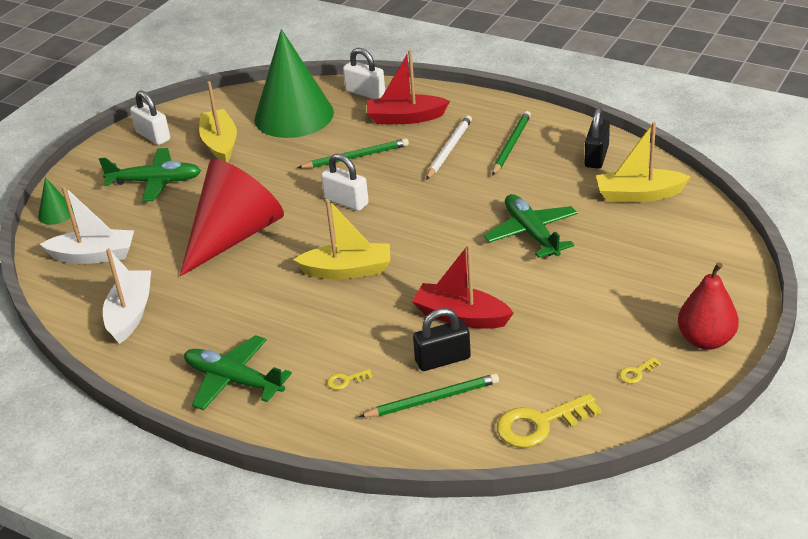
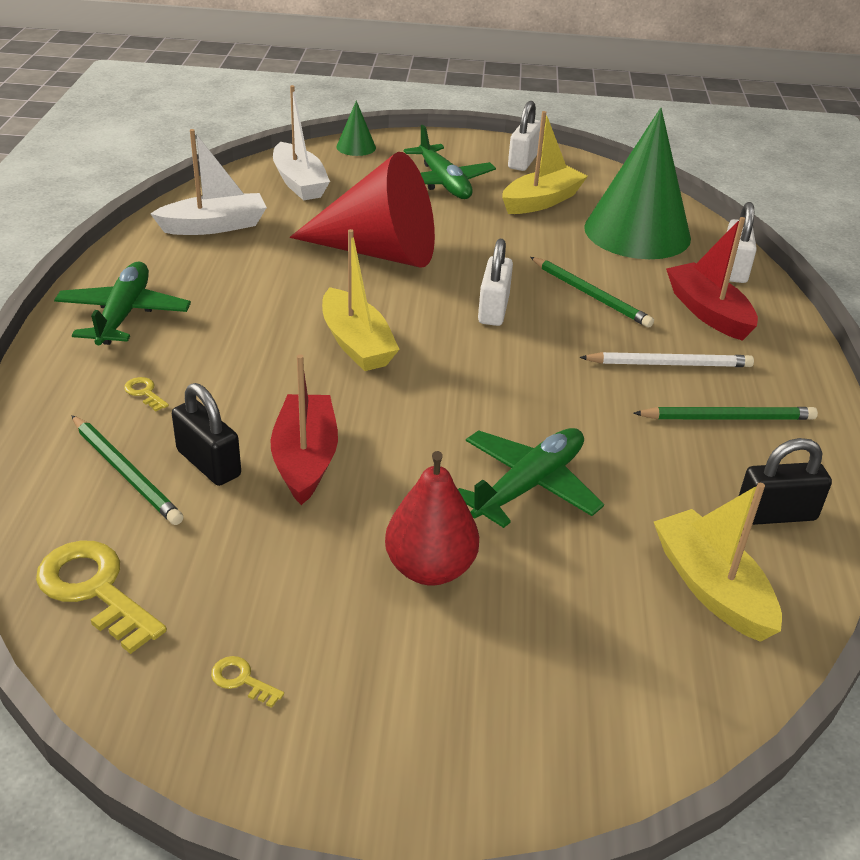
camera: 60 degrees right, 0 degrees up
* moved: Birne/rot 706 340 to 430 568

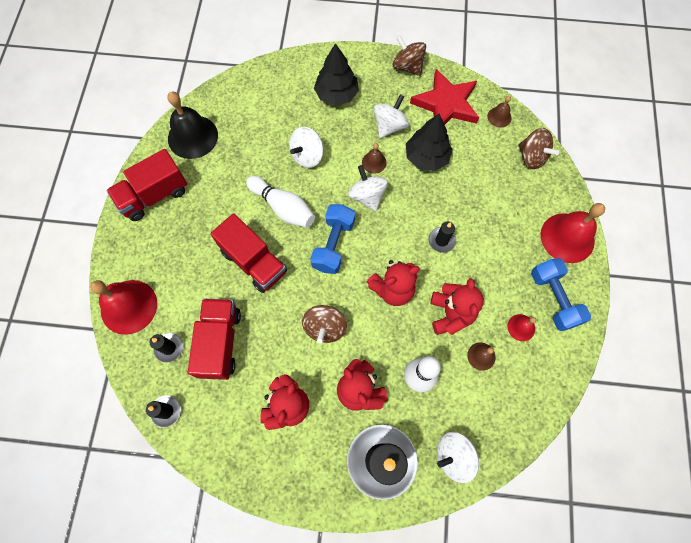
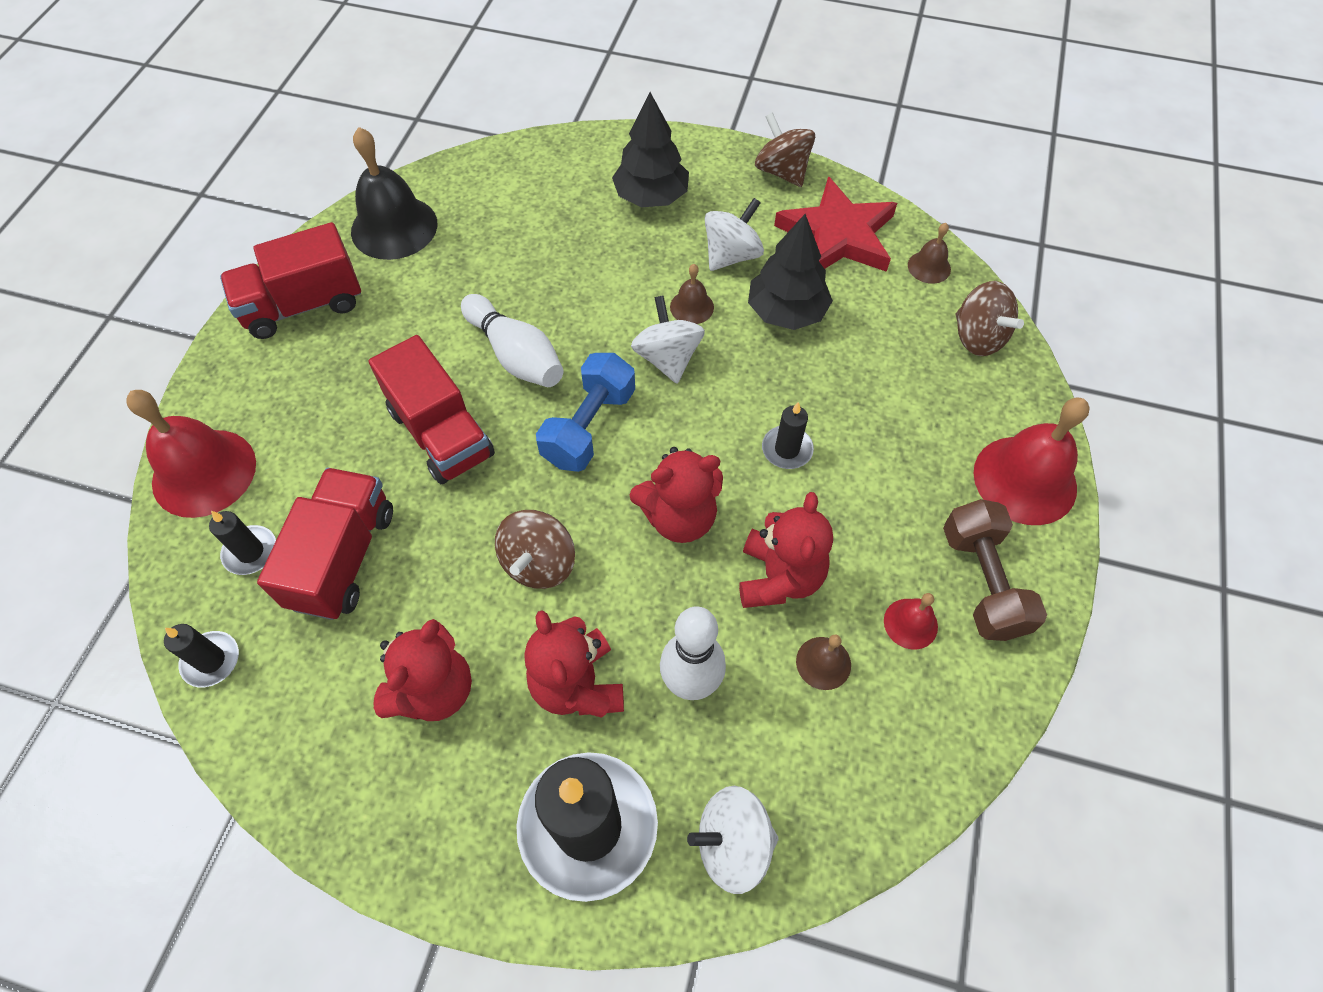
camera: 10 degrees right, 10 degrees down
* removed: Kreisel/weiß 307 156
* recoloured: Hantel/blau 553 298 to Hantel/braun 982 582

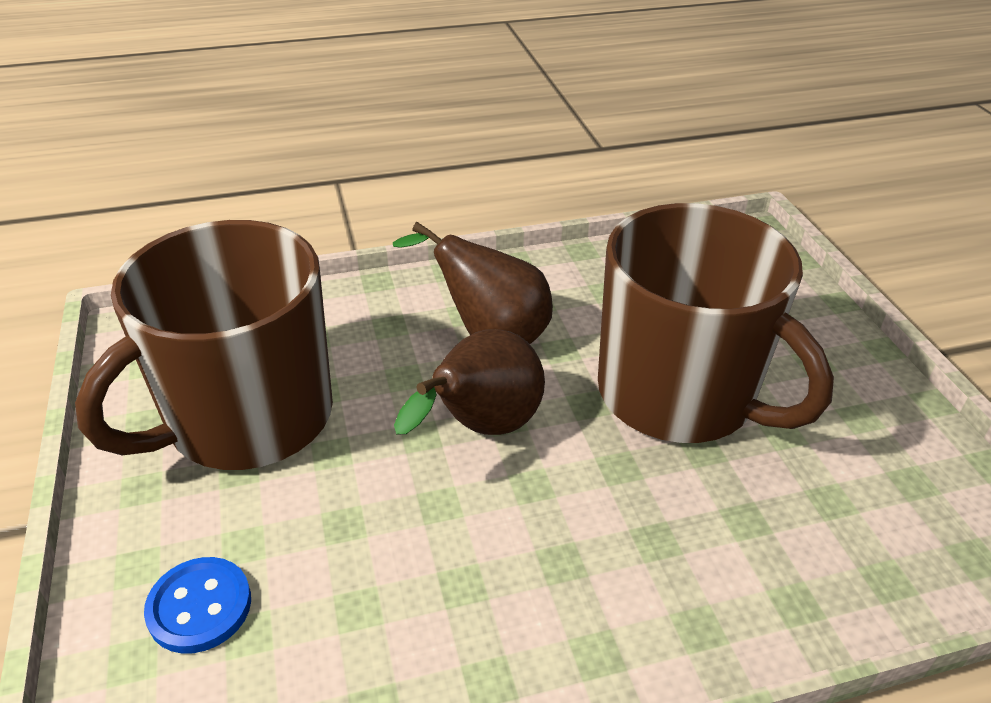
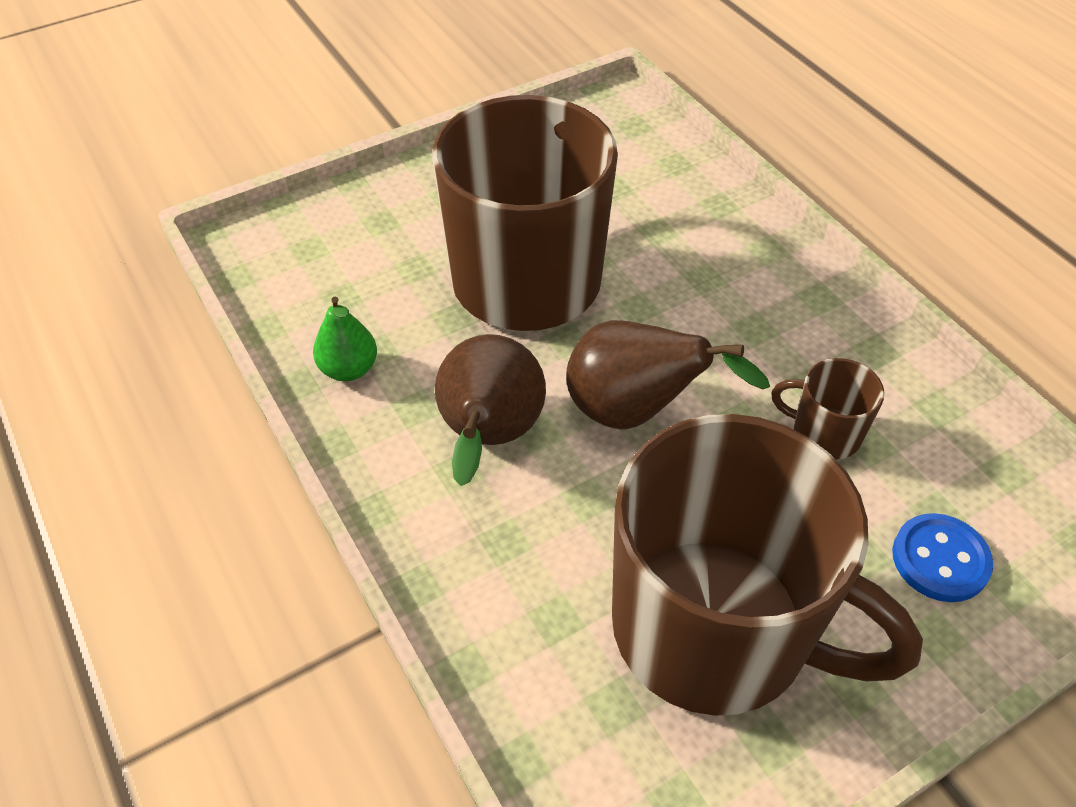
camera: 105 degrees left, 10 degrees up
* added: Birne/grün 349 369
* added: Tasse/braun 824 433

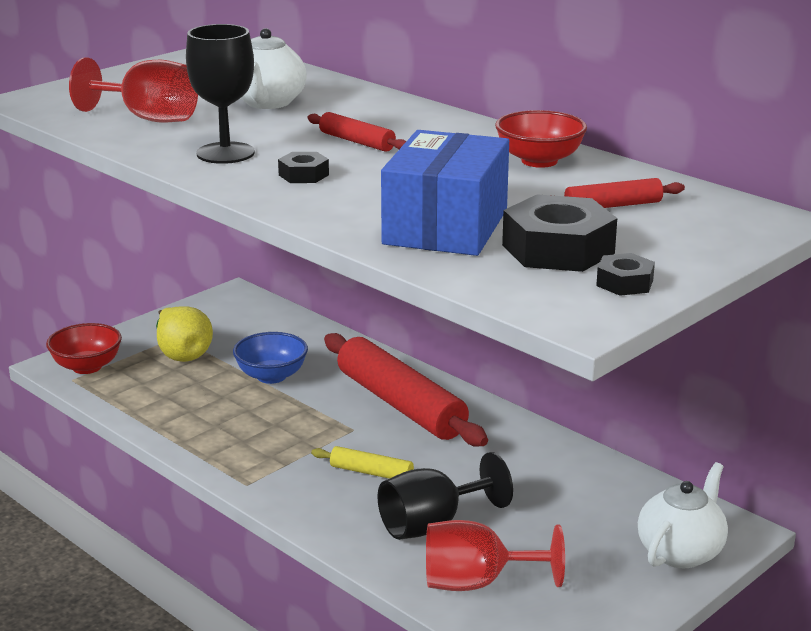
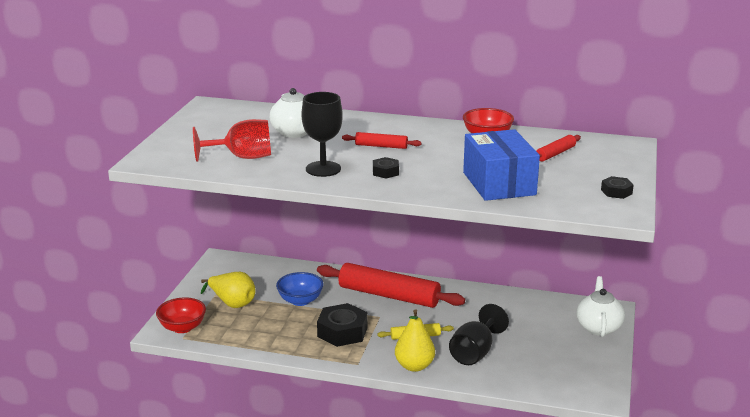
camera: 30 degrees left, 0 degrees up
* removed: Kelch/rot 477 583
* added: Birne/gelb 414 366
* moved: Sechskantmutter/schwarz 558 249 to 342 332

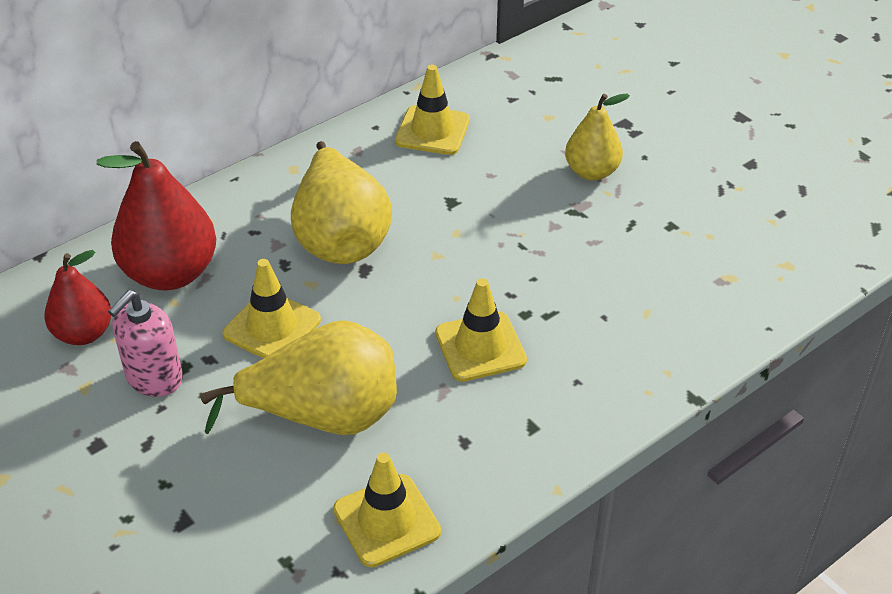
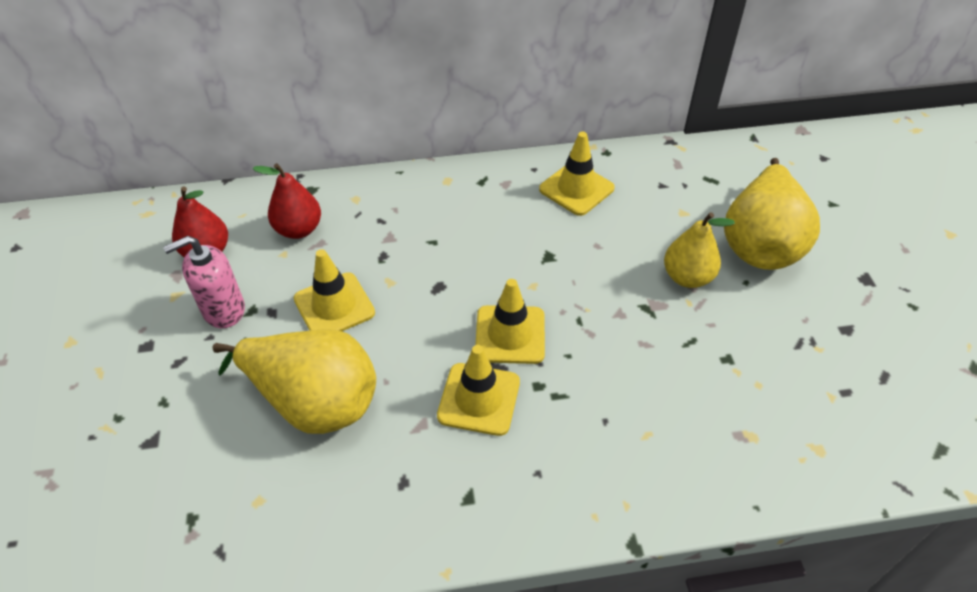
camera: 30 degrees right, 5 degrees up
* moved: Birne/gelb 340 238 to 760 243
* moved: Leitkegel/gelb 386 520 to 510 335
* resized: Birne/rot 170 273 = 299 229 x0.61

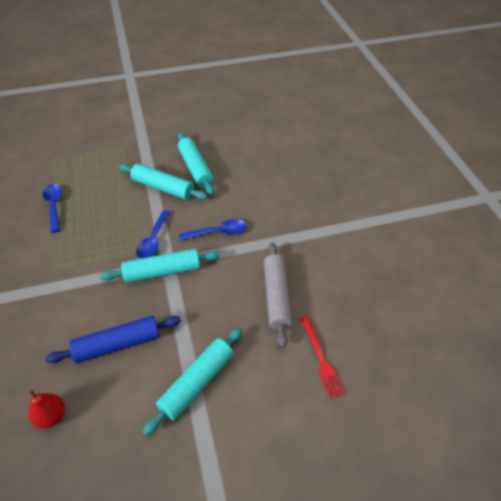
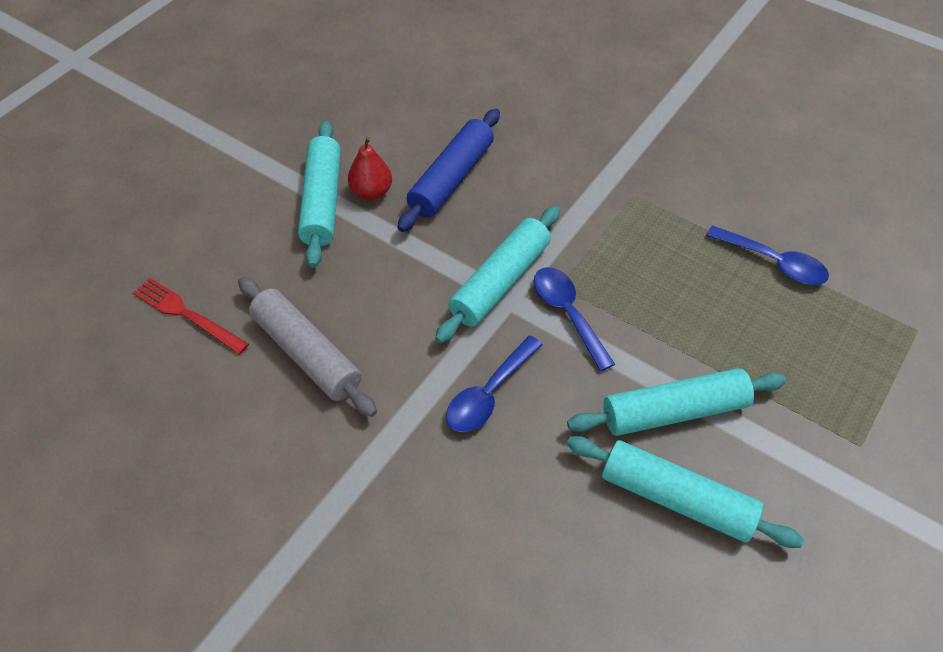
camera: 140 degrees right, 5 degrees up
* moved: Birne/rot 51 416 to 371 192

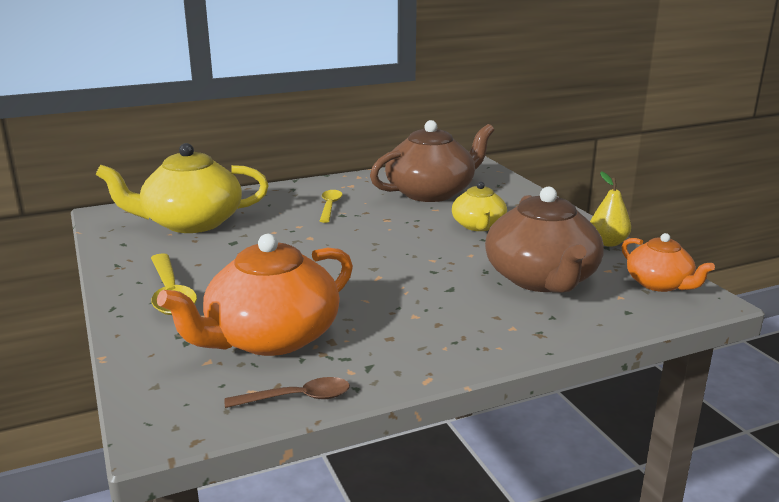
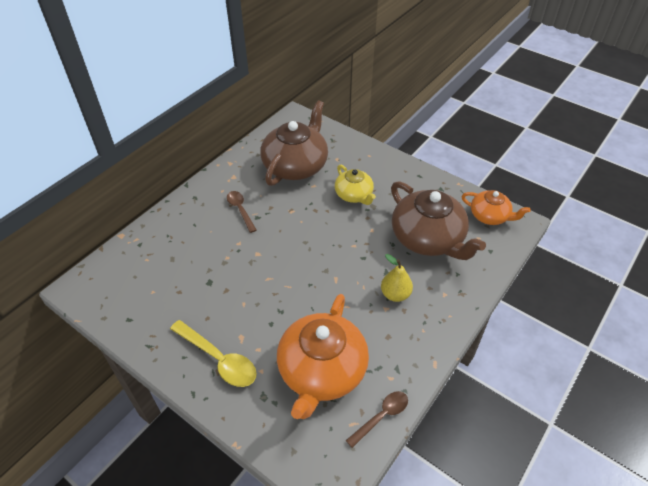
camera: 30 degrees left, 25 degrees up
* removed: Teekanne/gelb 191 223
* moved: Birne/gelb 608 243 to 395 294
* recoloured: Löffel/gelb 330 206 to Löffel/braun 240 210

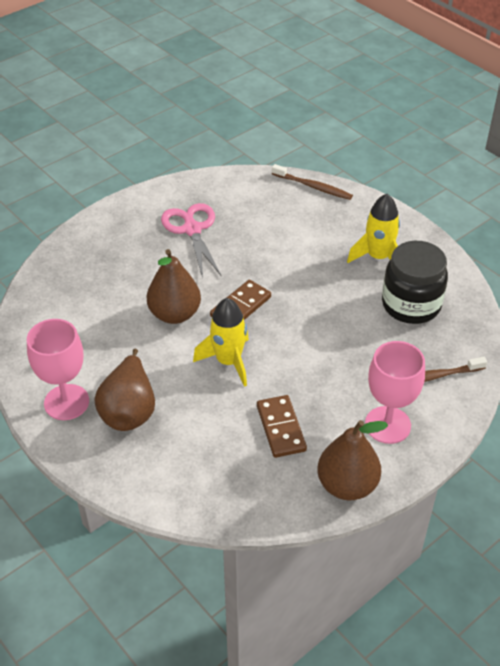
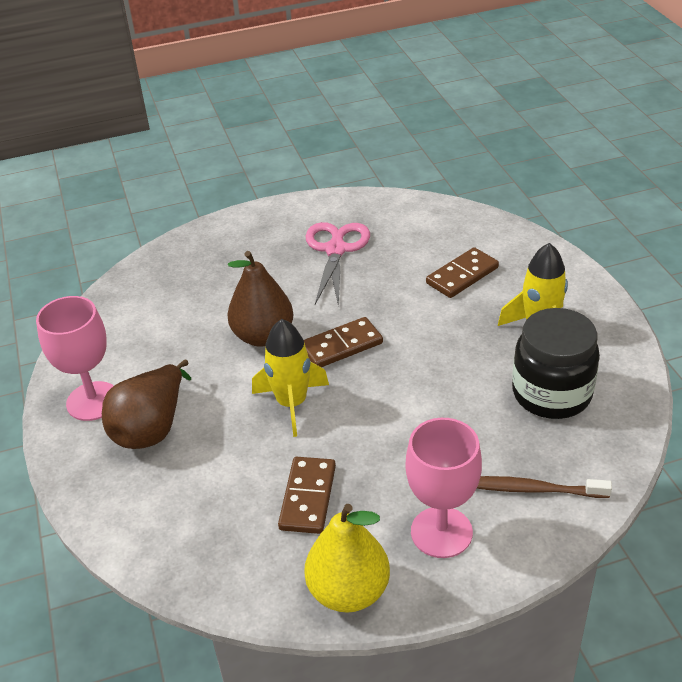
camera: 25 degrees right, 5 degrees down
* removed: Zahnbürste/braun 313 187
* added: Dominostein/braun 462 275
* recoloured: Birne/braun 347 485 to Birne/gelb 348 591

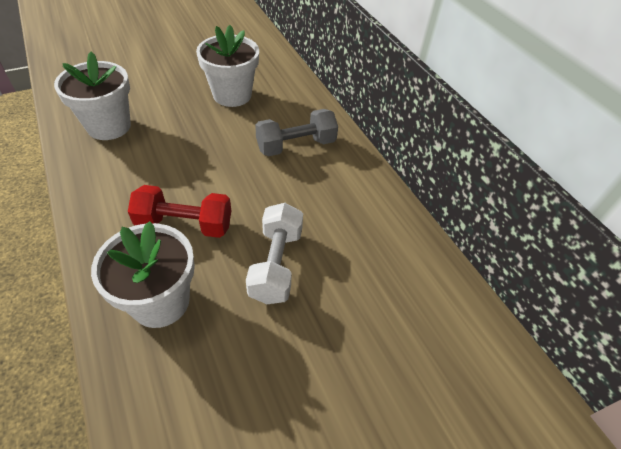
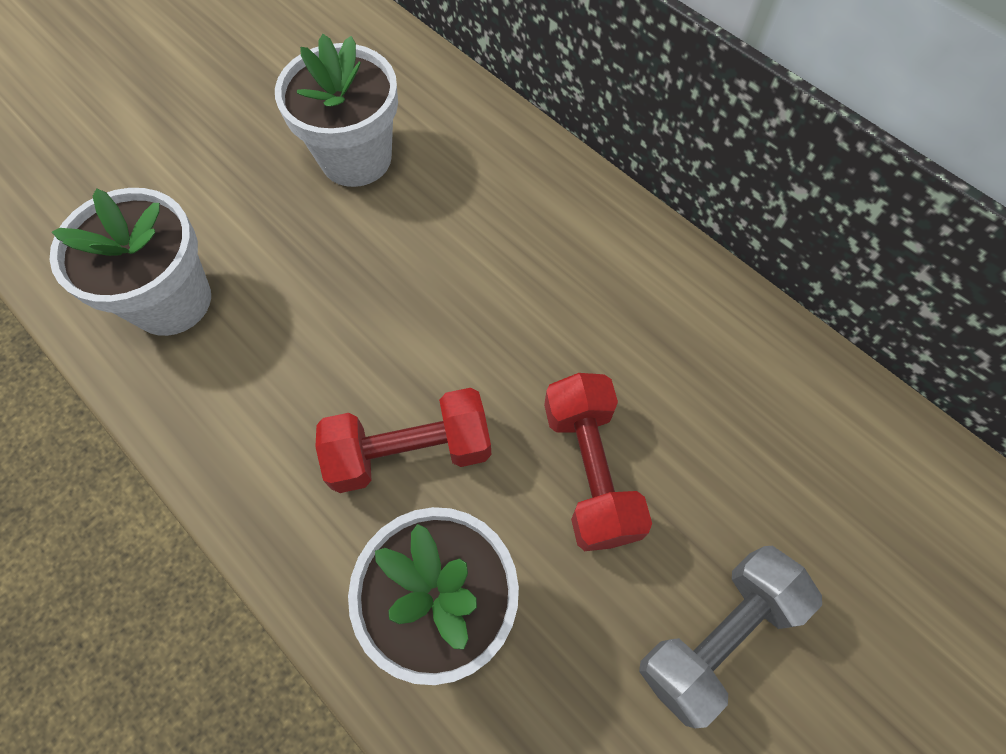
camera: 15 degrees left, 15 degrees up
* moved: Hantel/grau 296 146 to 717 635
* recoloured: Hantel/weiß 276 264 to Hantel/rot 590 471

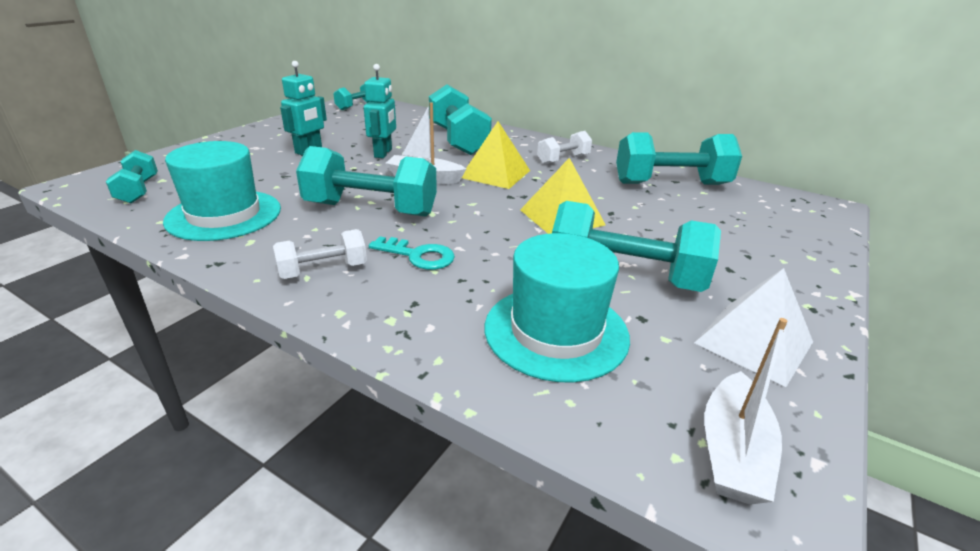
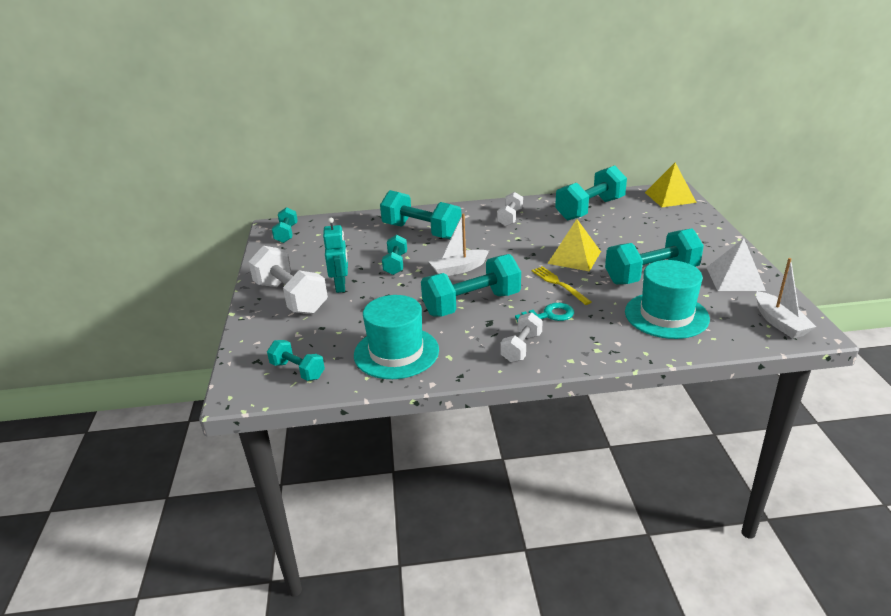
camera: 35 degrees left, 0 degrees up
* added: Hantel/weiß 291 297
* added: Gabel/gelb 559 284
* moved: Pyramide/gelb 495 174 to 670 197
* replaced: Roboter/türkis 383 153 to Hantel/türkis 395 264

